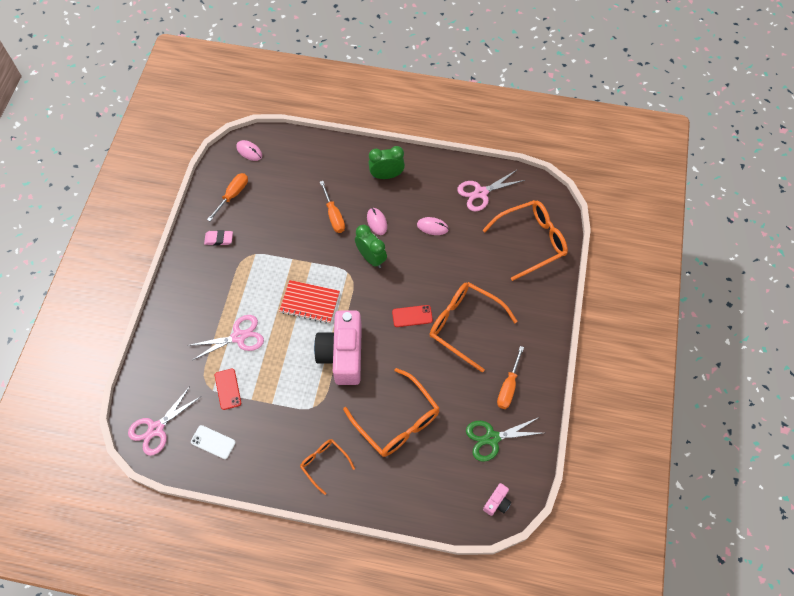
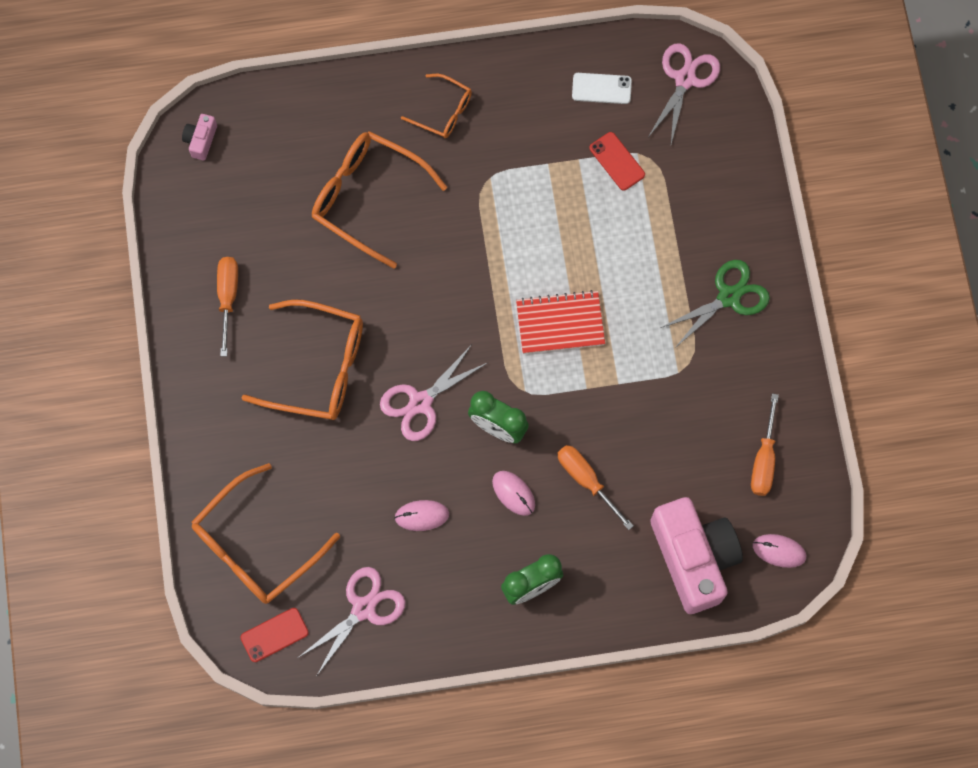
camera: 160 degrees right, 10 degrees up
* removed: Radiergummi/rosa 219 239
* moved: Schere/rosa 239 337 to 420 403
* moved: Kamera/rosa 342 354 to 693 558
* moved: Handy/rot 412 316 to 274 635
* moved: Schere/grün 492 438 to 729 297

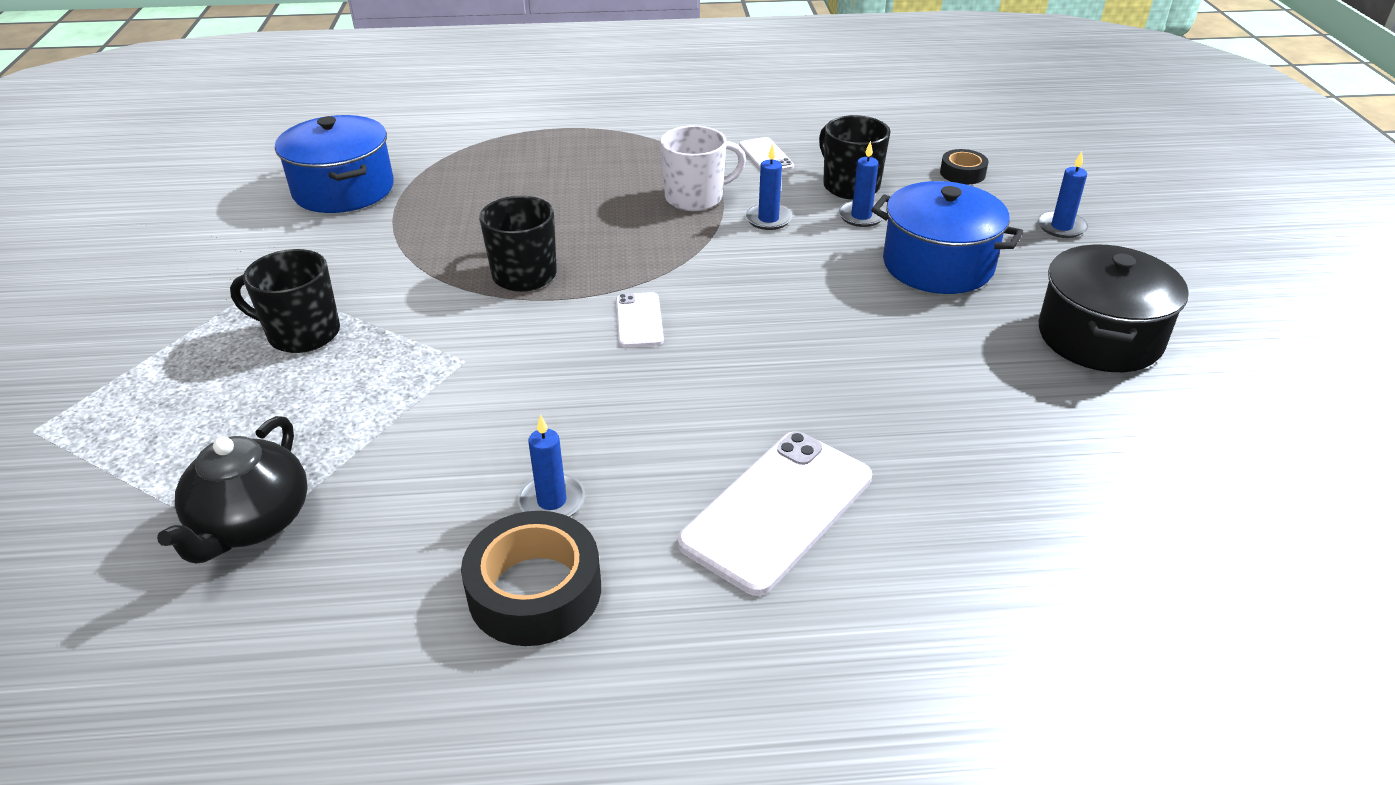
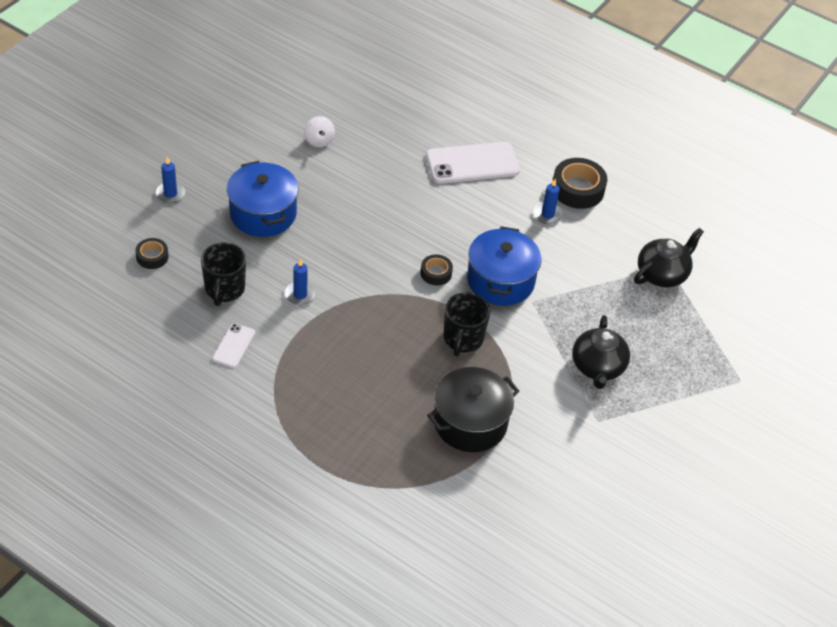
camera: 145 degrees left, 10 degrees up
* removed: Tasse/weiß 696 197
* removed: Kerze/blau 861 216
* added: Kreisel/weiß 319 141
* moved: Kochtopf/blau 343 190 to 500 281
* moved: Kochtopf/schwarz 1099 337 to 470 423
* replaced: Tasse/schwarz 302 334 to Teekanne/schwarz 597 367
* replaced: Handy/weiß 639 320 to Klebeband/schwarz 436 273

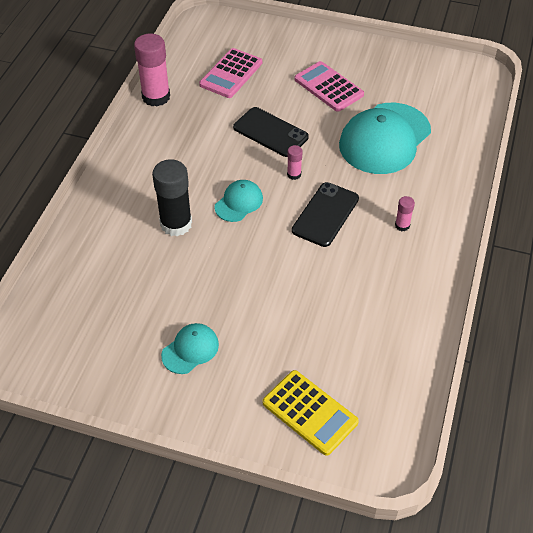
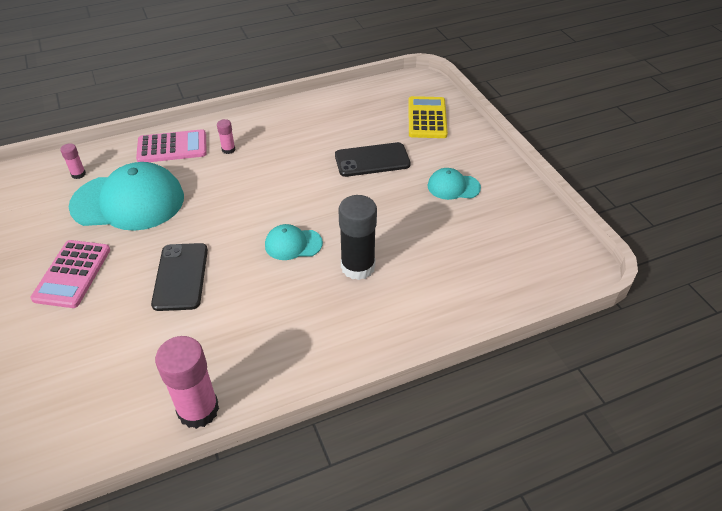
camera: 130 degrees left, 5 degrees down
* moved: Taschenrechner/rosa 231 74 to 172 147
* moved: Klebestift/rosa 294 174 to 78 174
* moved: Handy/schwarz 325 214 to 372 160

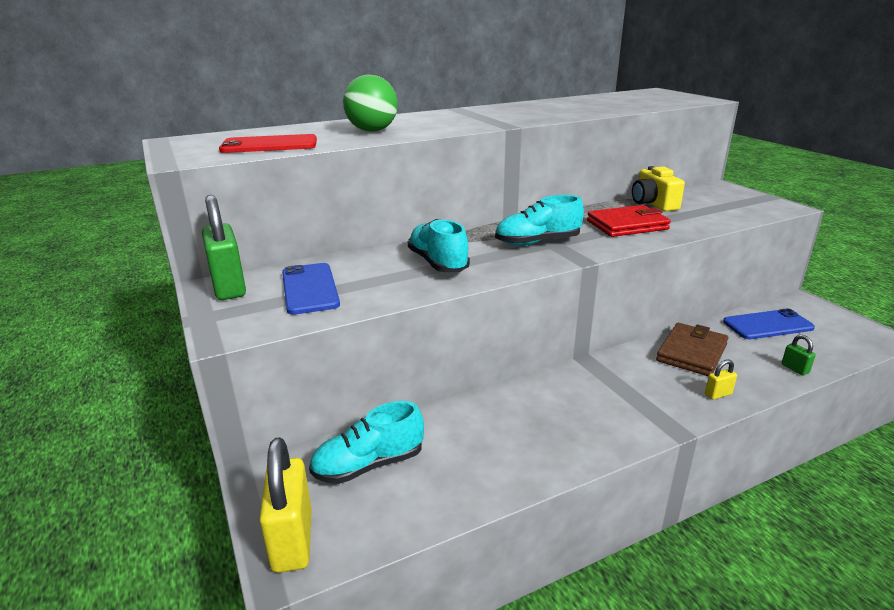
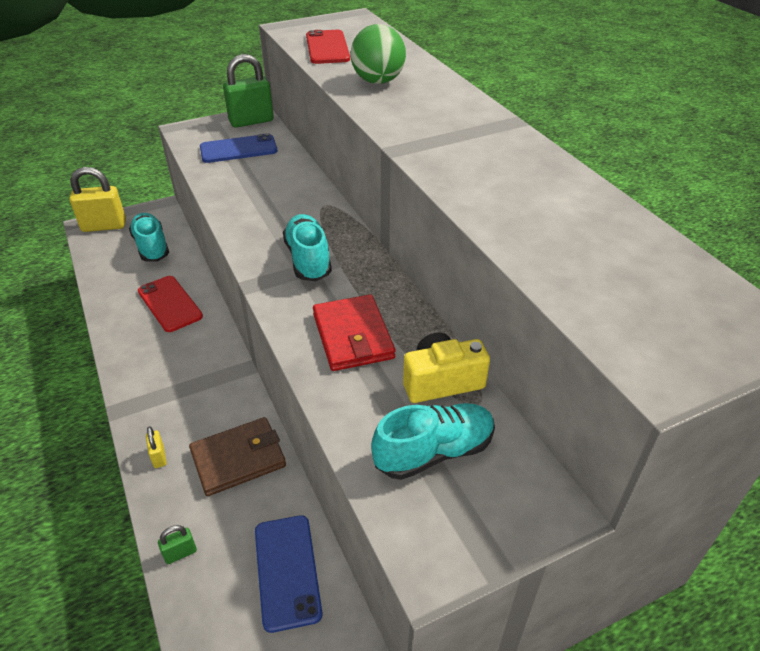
camera: 90 degrees right, 15 degrees up
* added: Handy/rot 170 304
* moved: Schuh/türkis 438 263 to 434 452
* turned: Geldbörse/braun 691 353 = 238 459 60 degrees counterclockwise

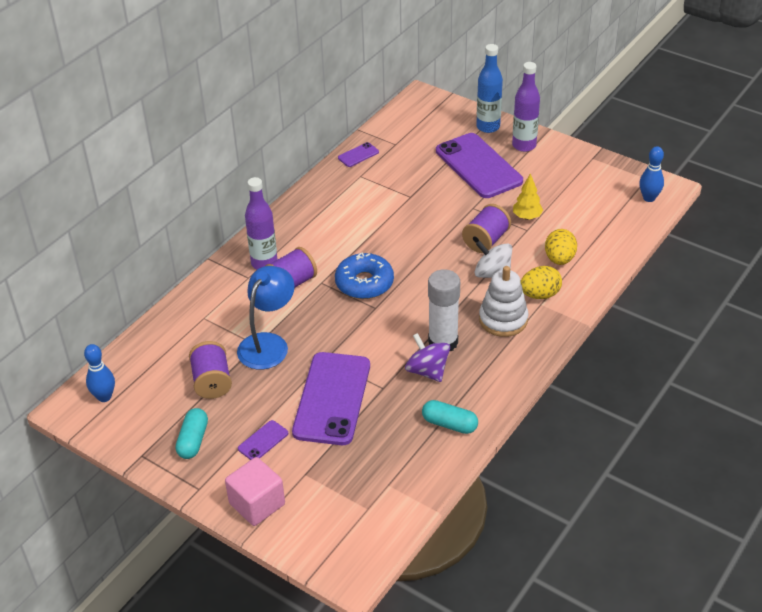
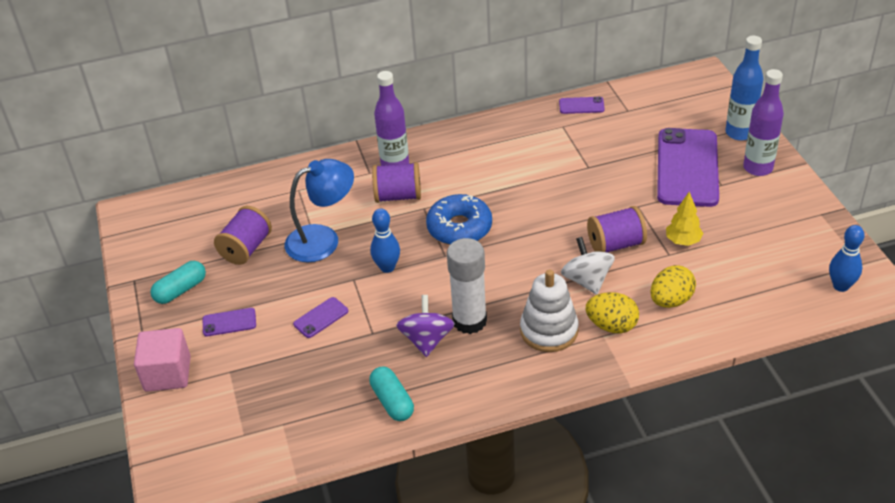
camera: 40 degrees right, 0 degrees up
* moved: Bowlingkegel/blau 104 397 to 387 267
* resized: Handy/lila 332 398 = 321 317 x0.42

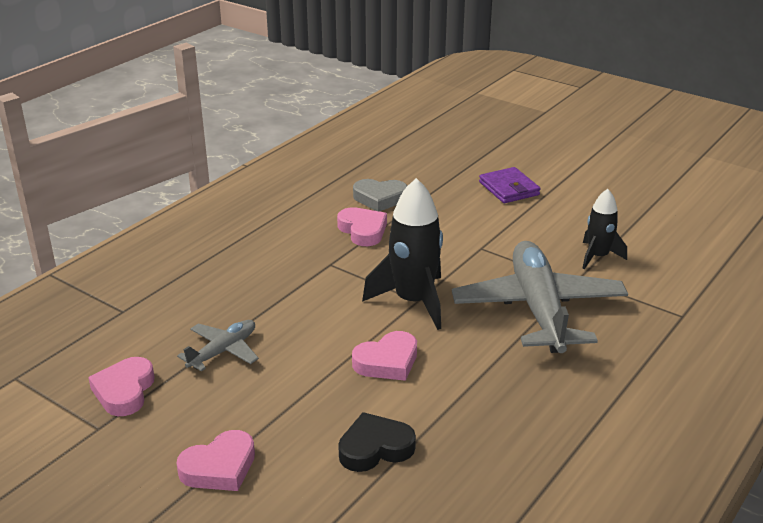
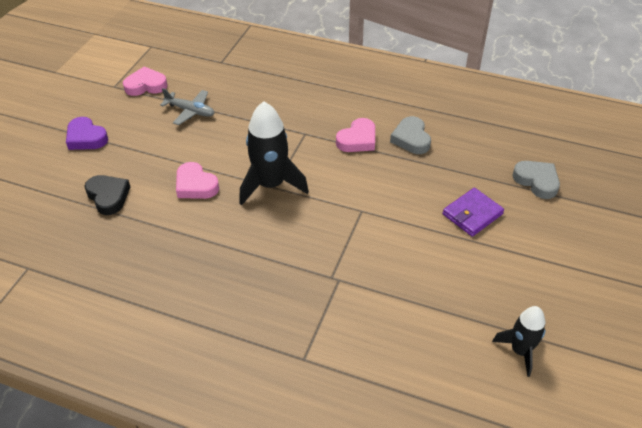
camera: 75 degrees right, 15 degrees up
* removed: Flugzeug/grau 538 309
* added: Herz/grau 537 181
* moved: Rakete/schwarz 598 257 to 520 351
* recoloured: Herz/rosa 219 467 to Herz/lila 86 138

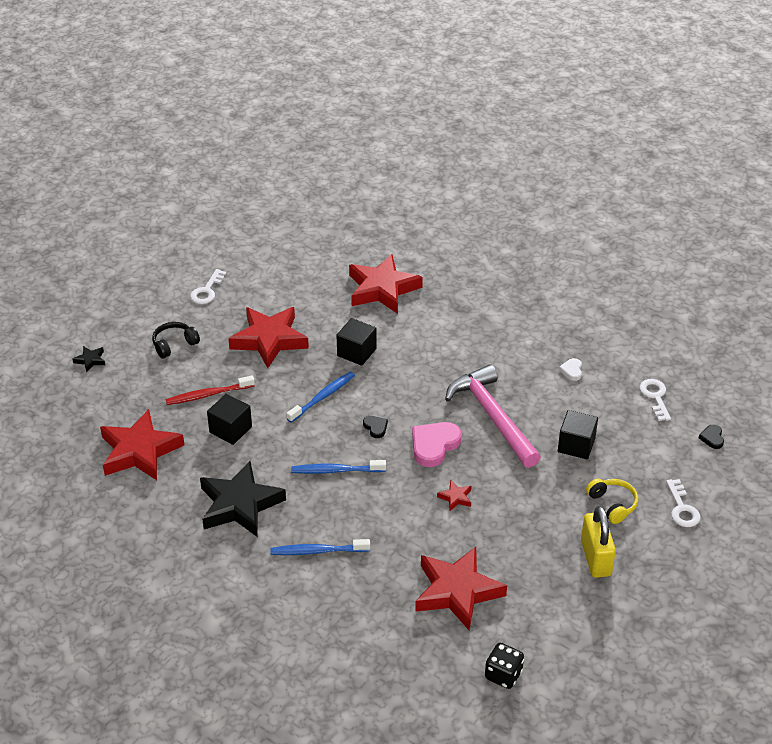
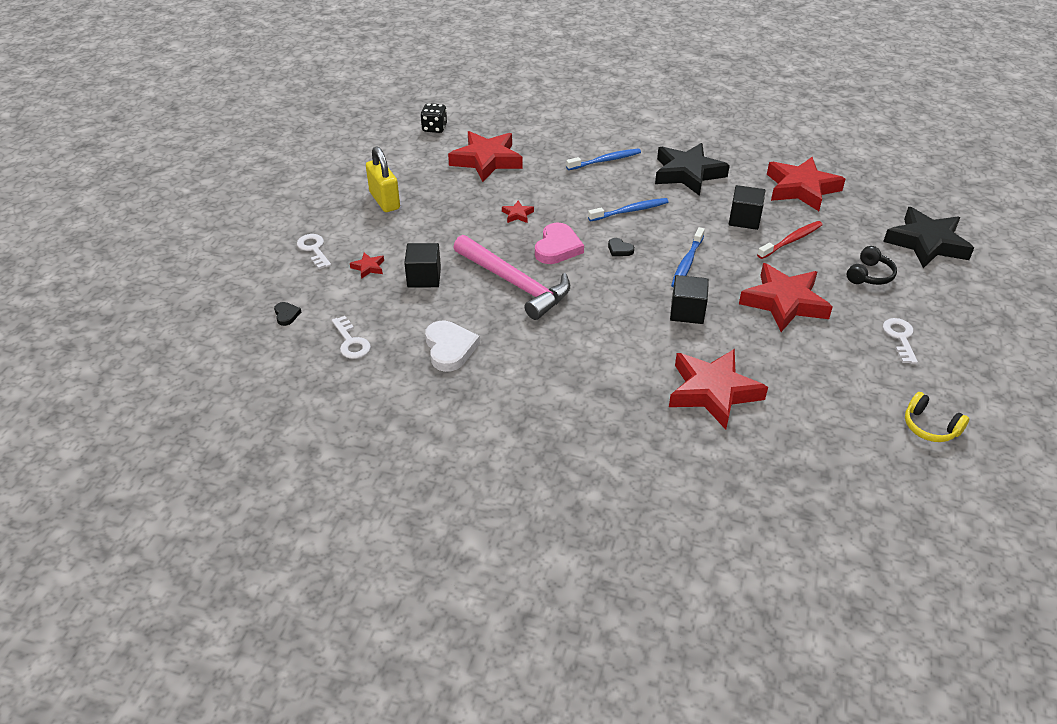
camera: 160 degrees right, 0 degrees up
* added: Stern/rot 368 267
* moved: Kopfhörer/gelb 612 504 to 930 427
* resized: Stern/schwarz 90 360 = 927 243 x2.43
* resized: Herz/weiß 572 370 = 450 348 x2.00

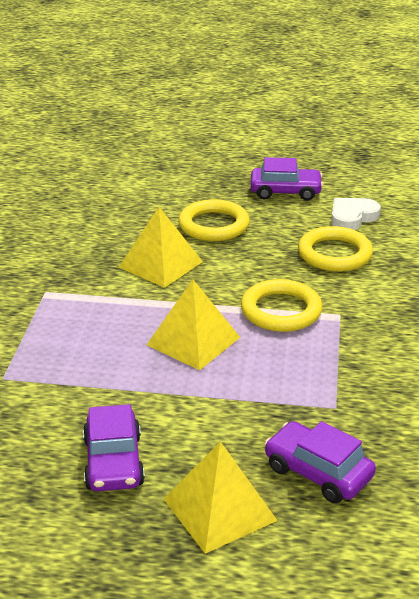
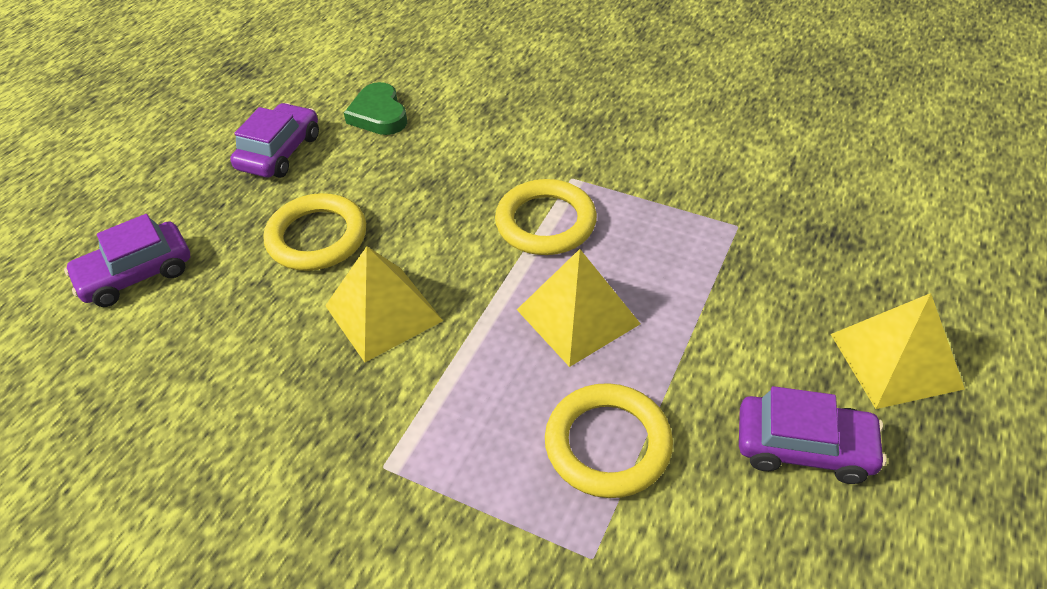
camera: 70 degrees left, 15 degrees up
* moved: Auto/lila 318 472 to 136 274
* moved: Ring/gelb 334 254 to 607 444
* recoloured: Herz/weiß 352 217 to Herz/grün 379 114

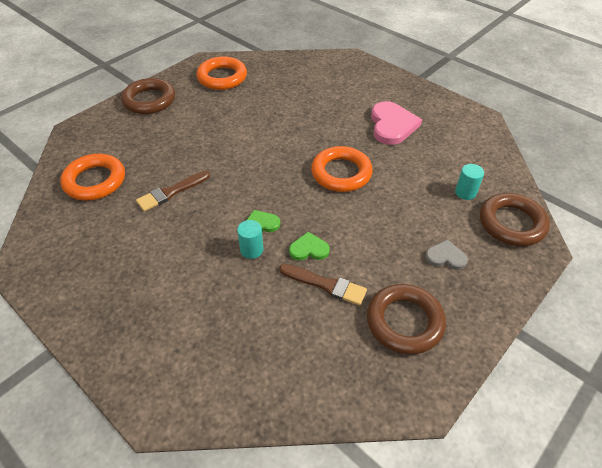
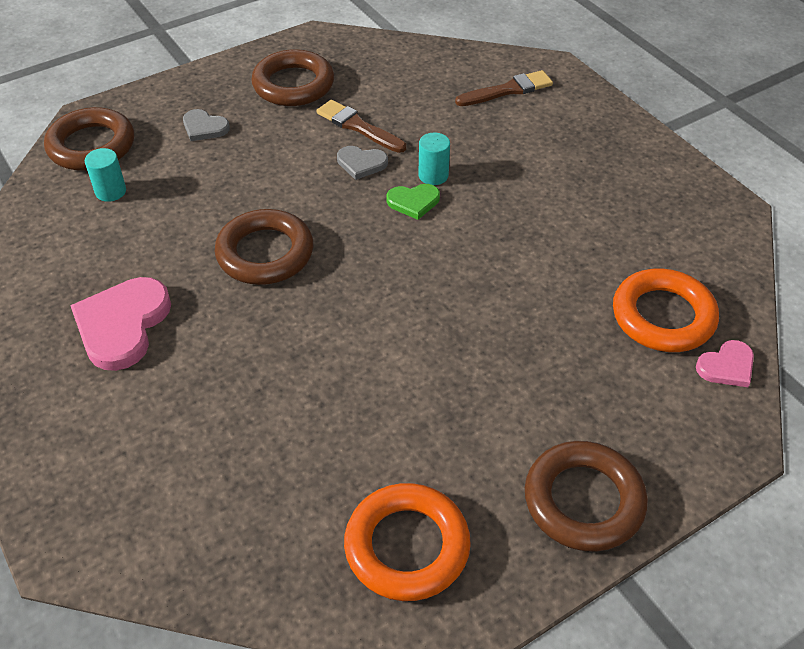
camera: 165 degrees left, 0 degrees up
* added: Herz/rosa 726 366
* moved: Pinsel/braun 171 192 to 508 90
* recoloured: Herz/grün 309 249 to Herz/grau 361 163
* recoloured: Ring/orange 341 173 to Ring/braun 265 253

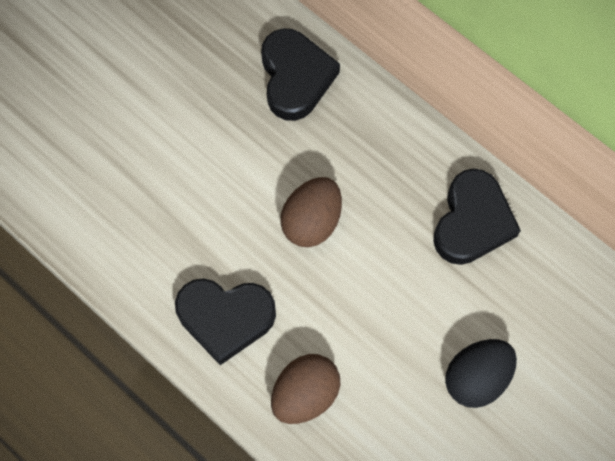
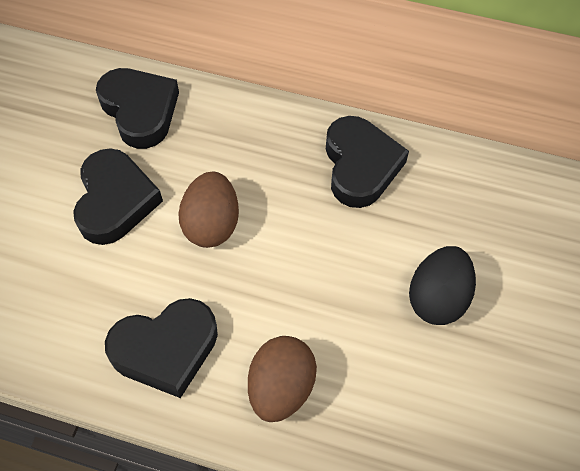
camera: 25 degrees left, 10 degrees down
* added: Herz/schwarz 115 201

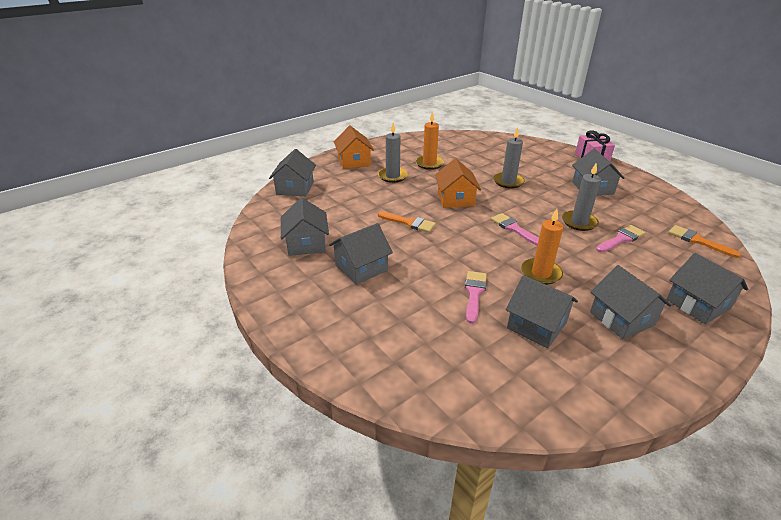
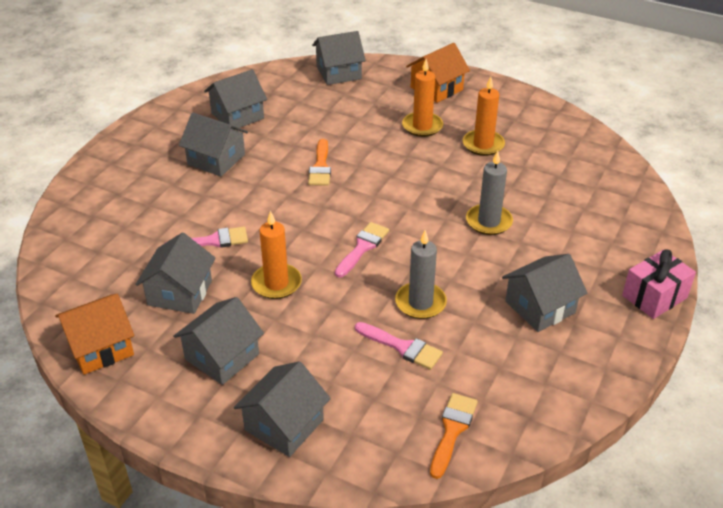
camera: 65 degrees right, 5 degrees up
* moved: Haus/orange 455 199 to 100 347
* recoloured: Kerze/grau 392 176 to Kerze/orange 422 126

